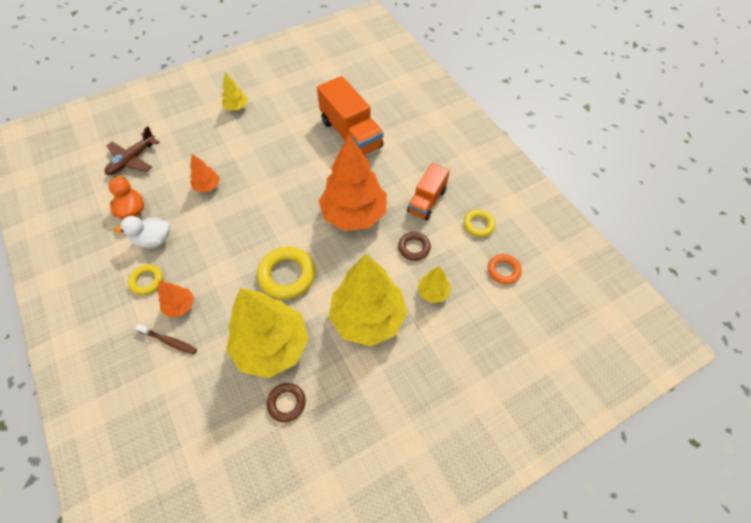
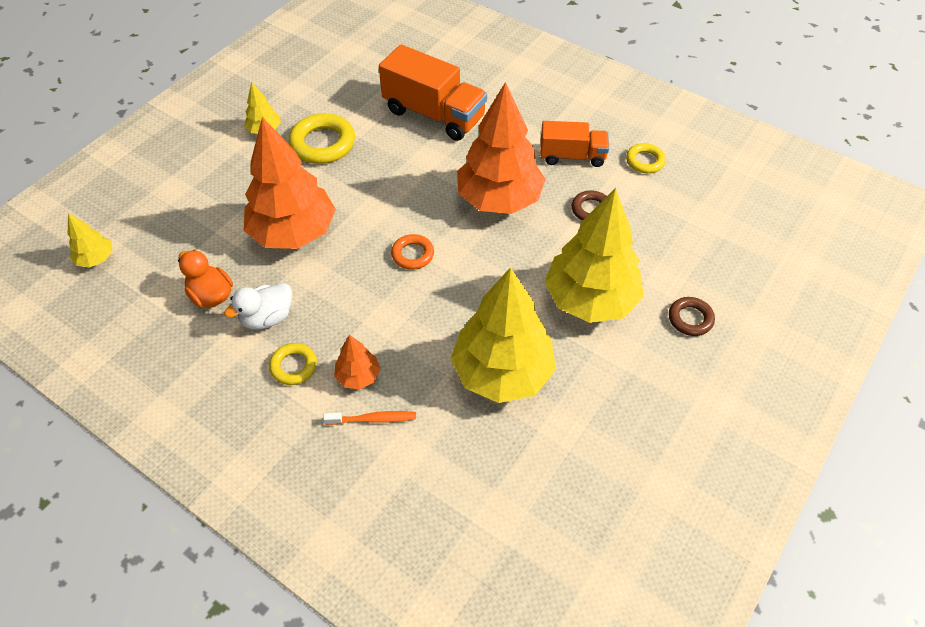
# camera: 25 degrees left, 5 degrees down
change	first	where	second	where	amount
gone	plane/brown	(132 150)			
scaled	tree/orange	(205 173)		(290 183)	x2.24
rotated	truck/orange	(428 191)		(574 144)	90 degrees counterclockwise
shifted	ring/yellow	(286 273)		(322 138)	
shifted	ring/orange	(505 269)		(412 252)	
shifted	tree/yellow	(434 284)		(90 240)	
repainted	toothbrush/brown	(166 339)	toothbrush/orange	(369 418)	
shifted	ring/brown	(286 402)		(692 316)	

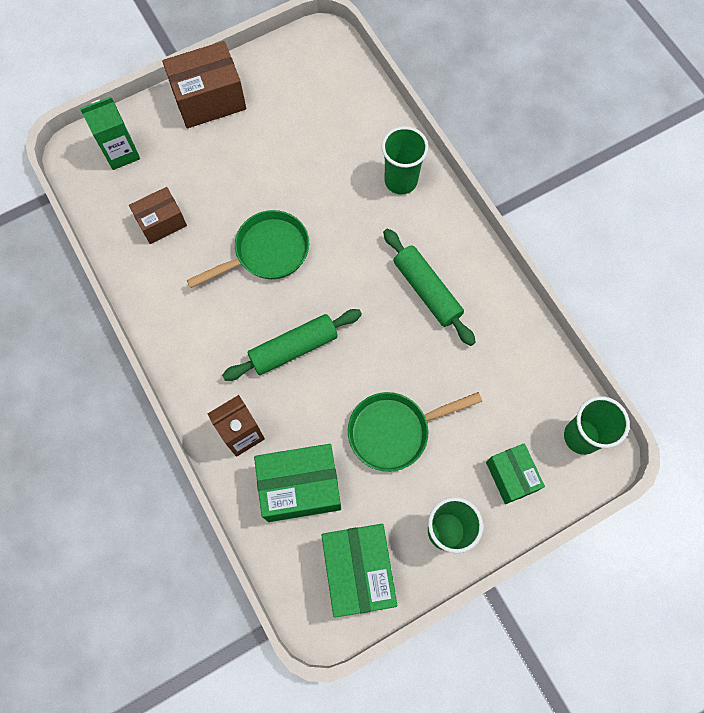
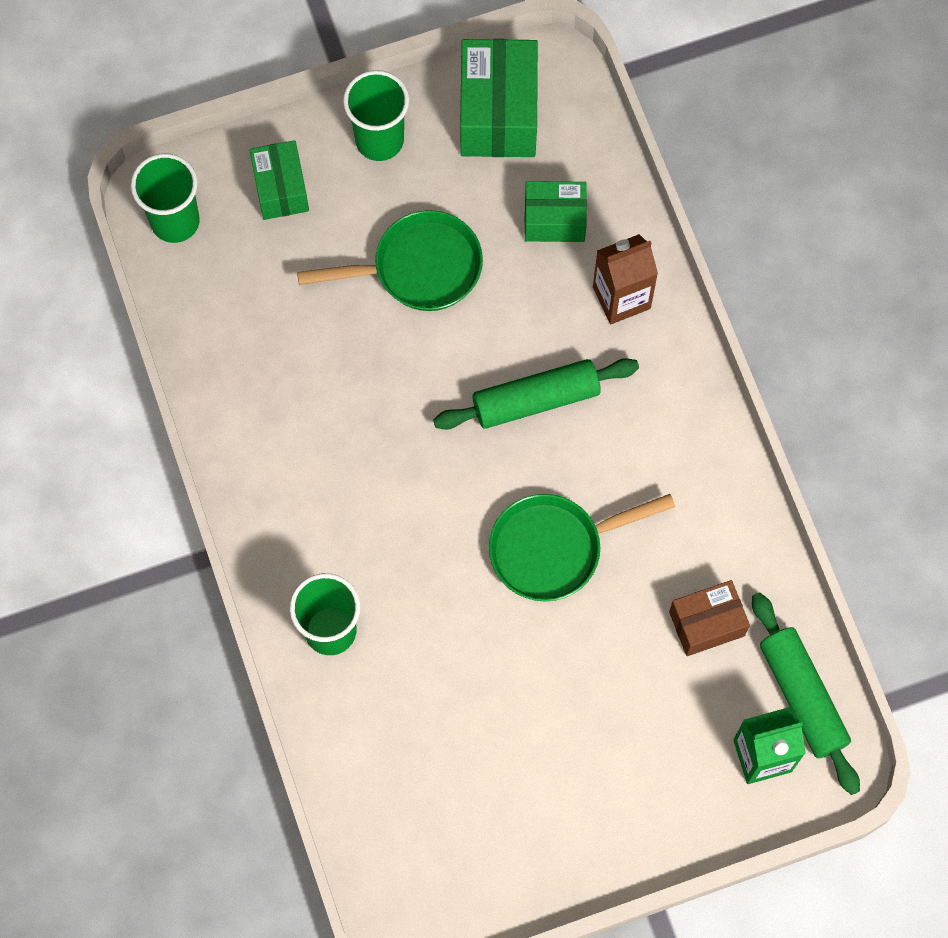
# camera: 170 degrees left, 0 degrees up
change	first	where	second	where	amount
gone	box/brown	(204 84)			
shifted	rolling pin/green	(429 287)		(806 693)	
scaled	box/green	(297 483)		(556 211)	x0.62

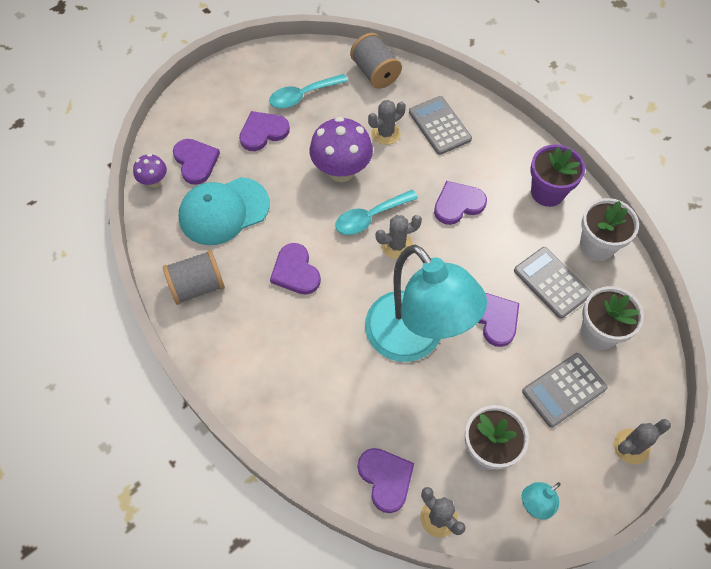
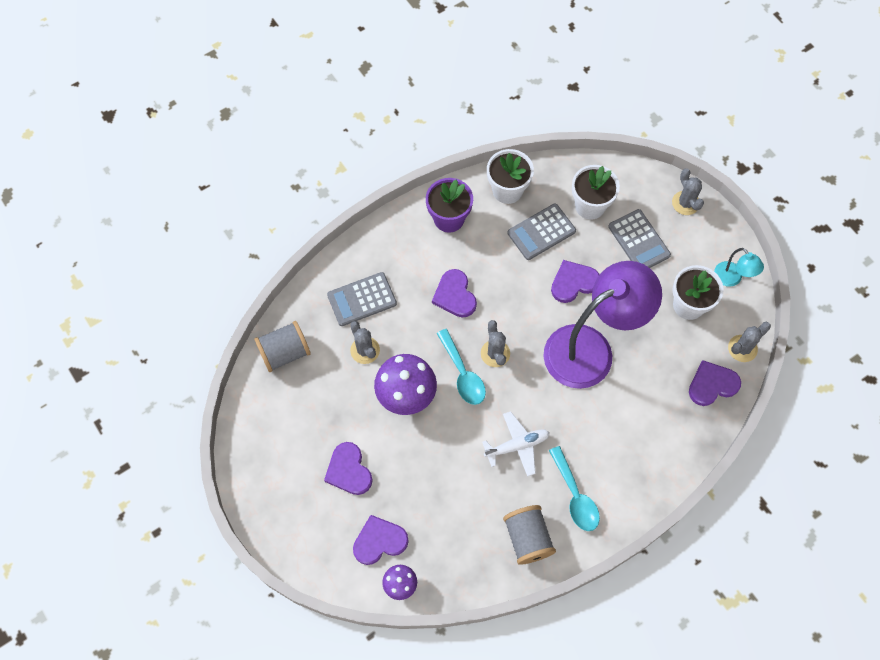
# camera: 85 degrees left, 5 degrees up
change	first	where	second	where	amount
shifted	spoon/turquoise	(308 91)		(574 488)	
gone	cap/turquoise	(224 211)			
swapped	heart/purple	(295 269)	plane/white	(516 444)	
repainted	lamp/turquoise	(426 303)	lamp/purple	(602 325)	

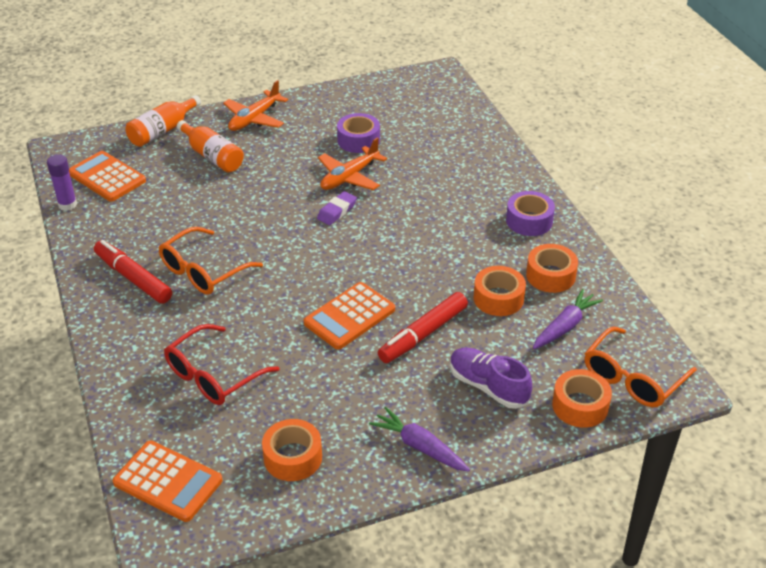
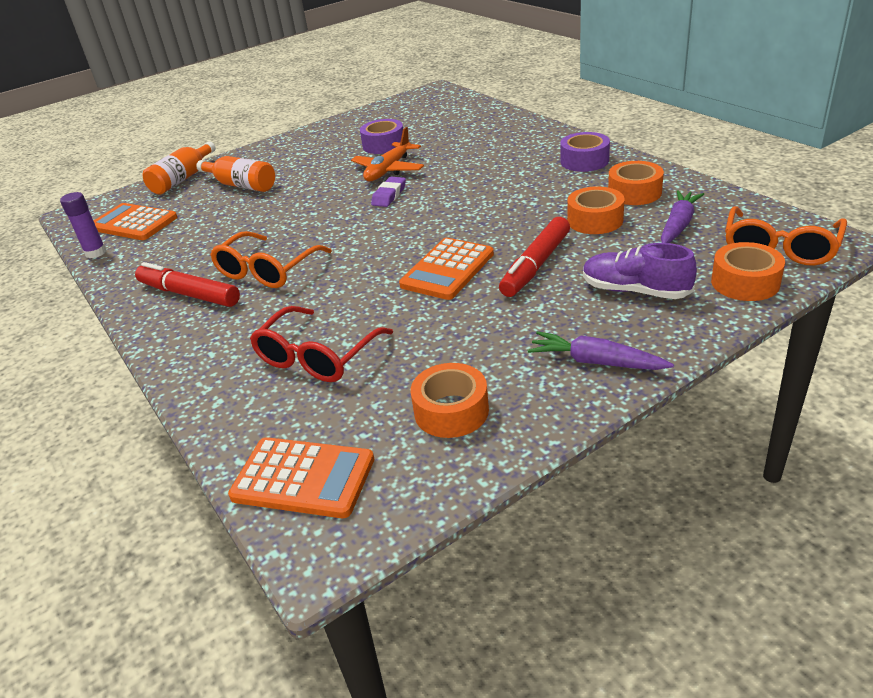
# camera: 10 degrees left, 5 degrees down
change	first	where	second	where	amount
gone	plane/orange	(255 105)			

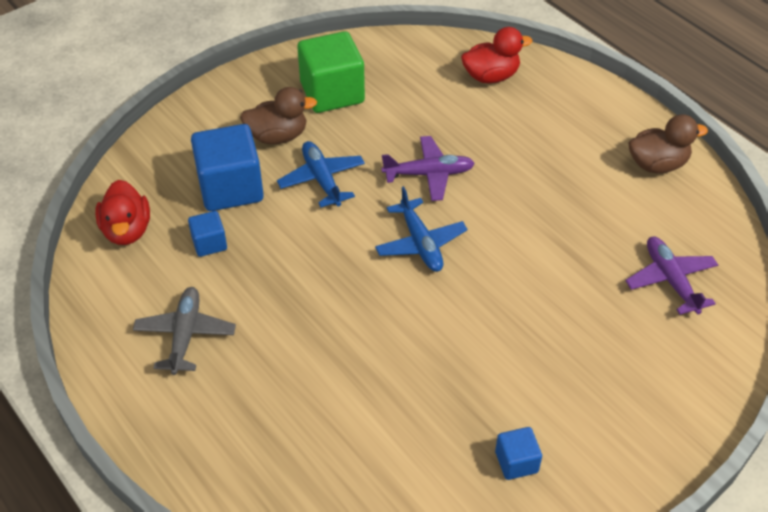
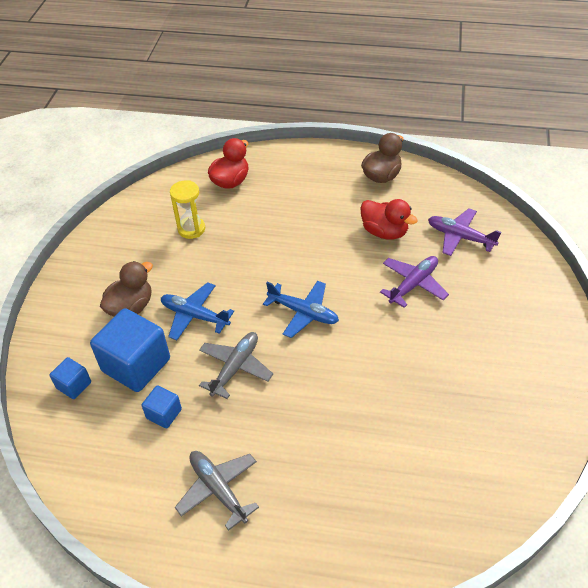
# camera: 40 degrees left, 0 degrees up
change	first	where	second	where	amount
gone	cube/green	(331 72)			
shifted	plane/purple	(428 168)		(414 282)	
shifted	duck/red	(122 212)		(389 219)	
shifted	cube/blue	(518 453)		(70 378)	
new			hourglass/yellow	(187 209)	
new			plane/grey	(236 365)	

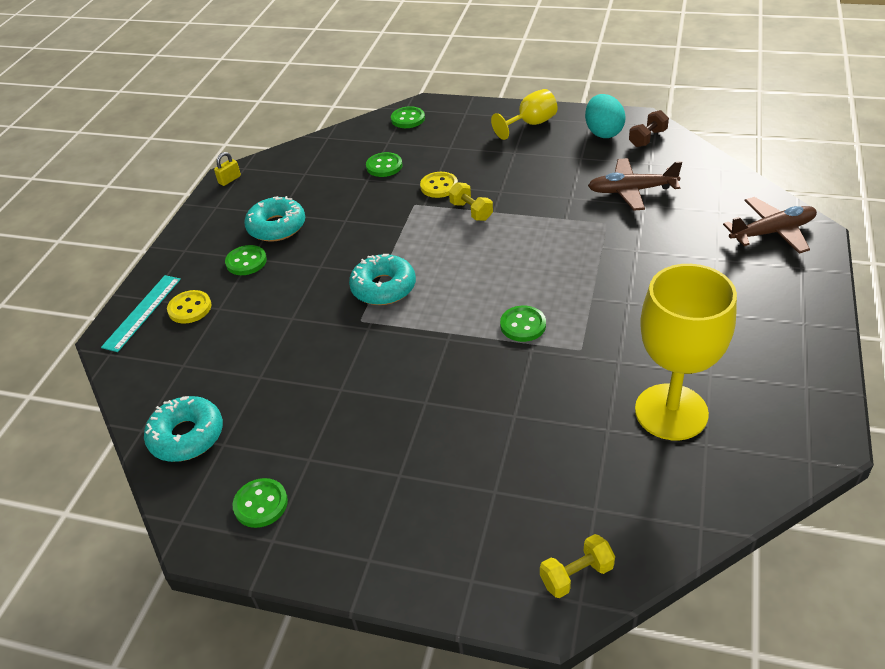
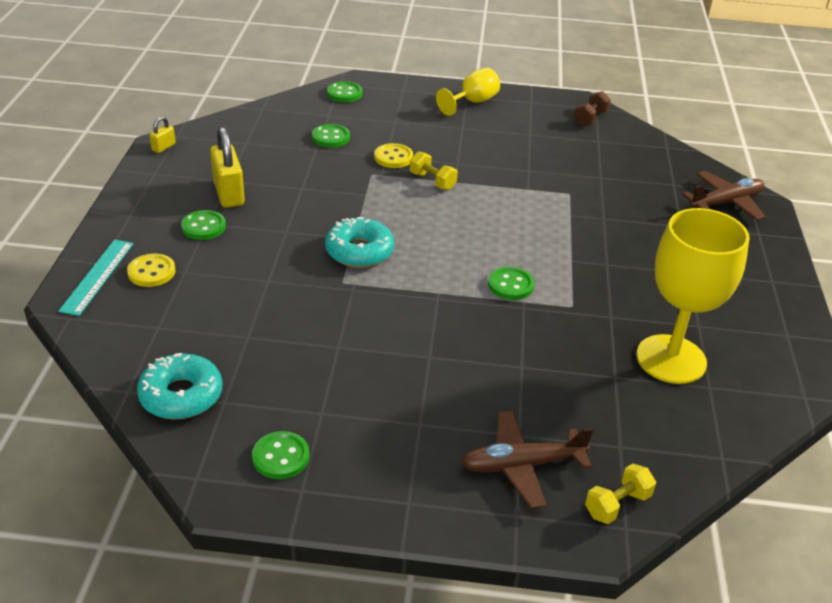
# camera: 15 degrees left, 5 degrees down
change	first	where	second	where	amount
gone	egg/turquoise	(605 116)			
shifted	plane/brown	(635 184)		(527 459)	
swapped	donut/turquoise	(274 219)	padlock/yellow	(227 167)	

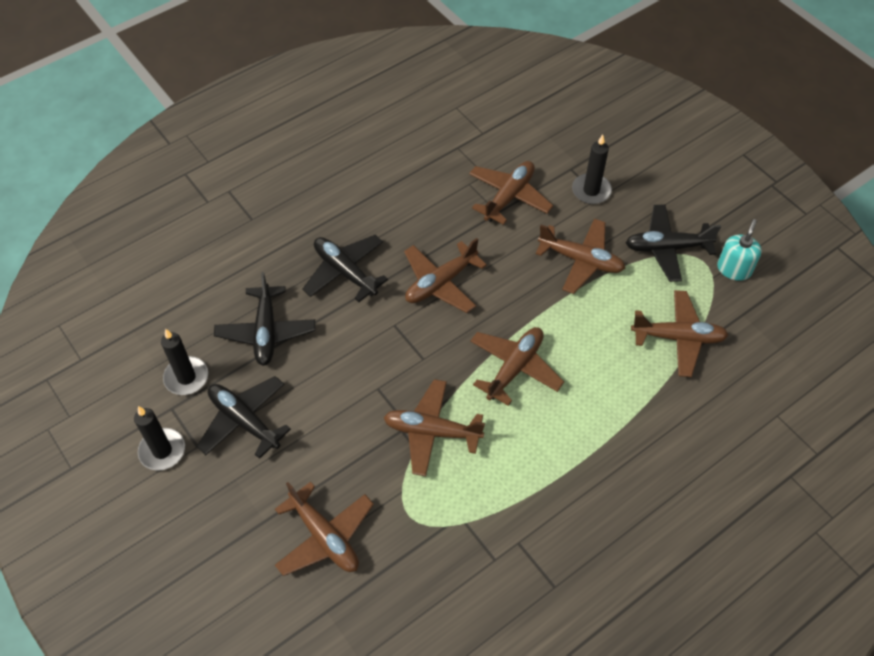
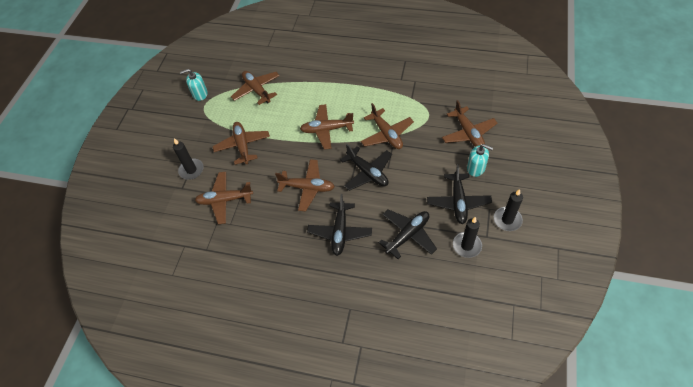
# camera: 125 degrees left, 0 degrees up
change	first	where	second	where	amount
shifted	plane/black	(673 243)		(366 167)	
rotated	plane/brown	(324 529)		(469 123)	150 degrees clockwise
new			soap dispenser/turquoise	(480 160)	

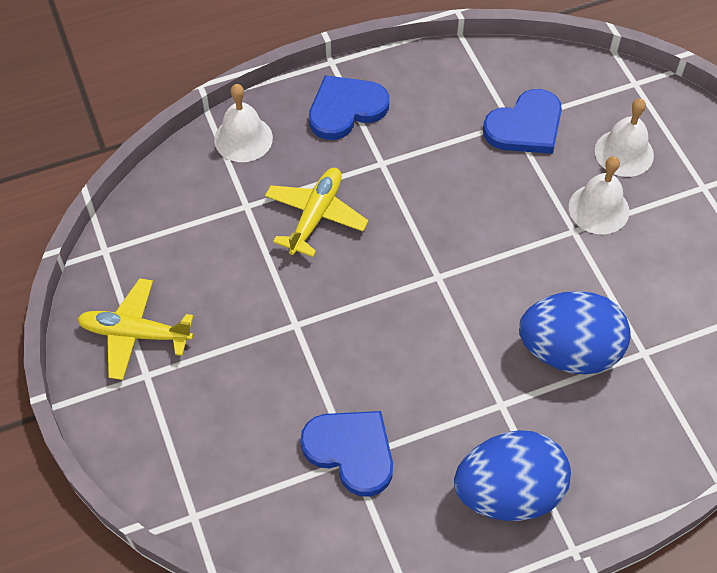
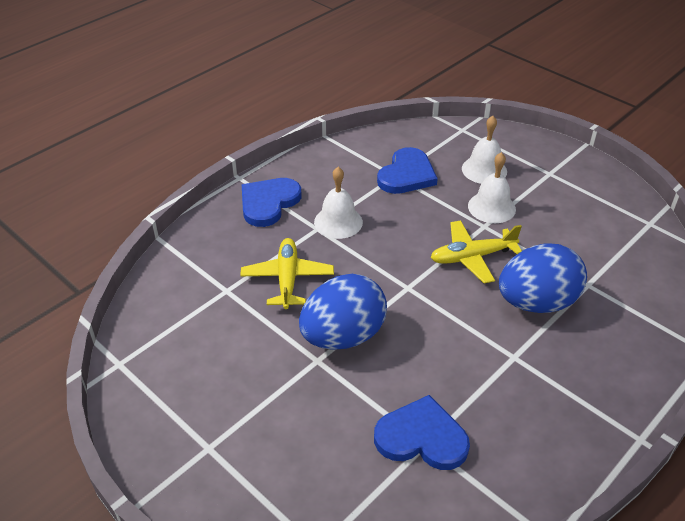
# camera: 25 degrees left, 15 degrees down
change	first	where	second	where	amount
shifted	bell/white	(243 123)		(338 203)	
shifted	plane/yellow	(135 329)		(476 251)	
shifted	egg/blue	(512 475)		(343 311)	

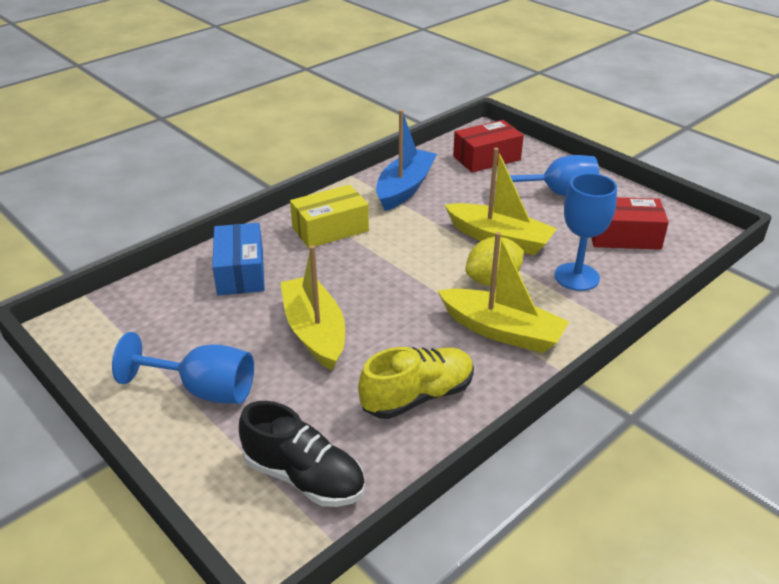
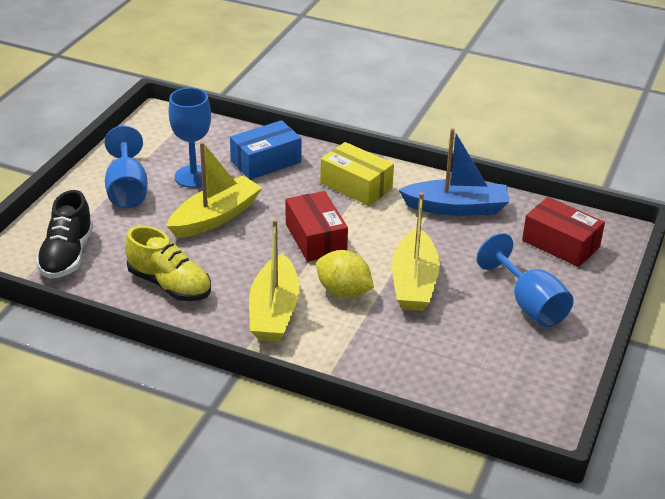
# camera: 65 degrees right, 0 degrees up
change	first	where	second	where	amount
shifted	goblet/blue	(585 232)		(189 138)	
shifted	box/red	(630 223)		(317 226)	

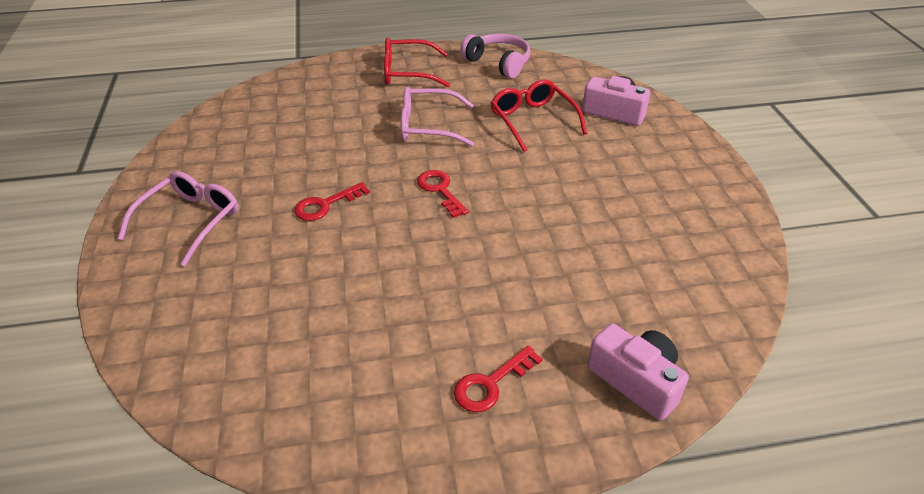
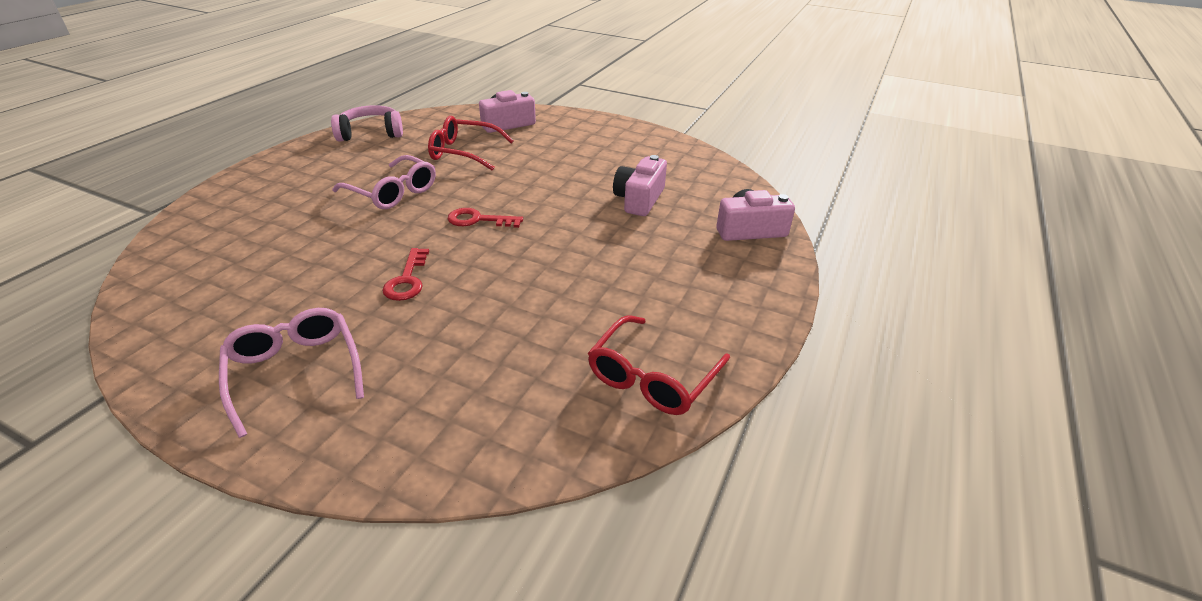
# camera: 55 degrees left, 5 degrees down
change	first	where	second	where	amount
shifted	glasses/red	(417 62)		(659 365)	
rotated	glasses/pink	(437 116)		(384 182)	90 degrees counterclockwise
gone	key/red	(498 378)			
new			camera/pink	(640 185)	

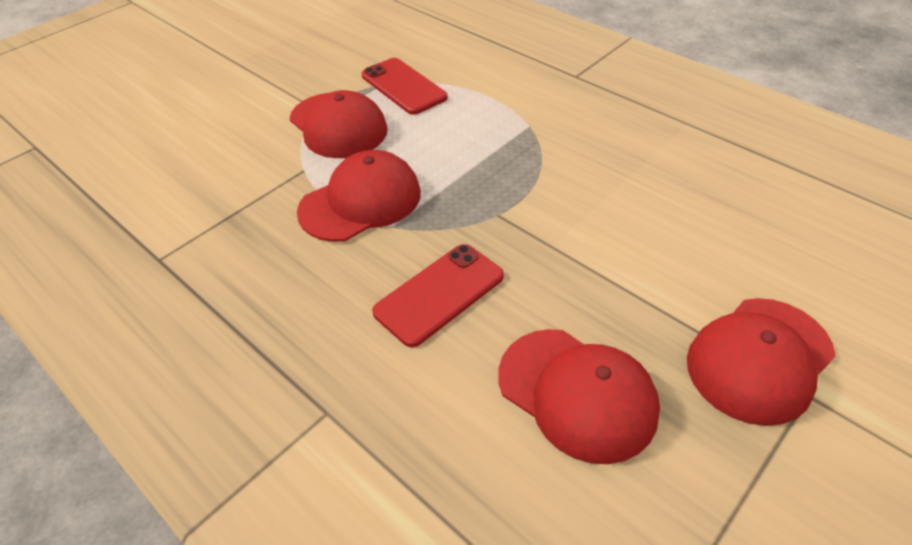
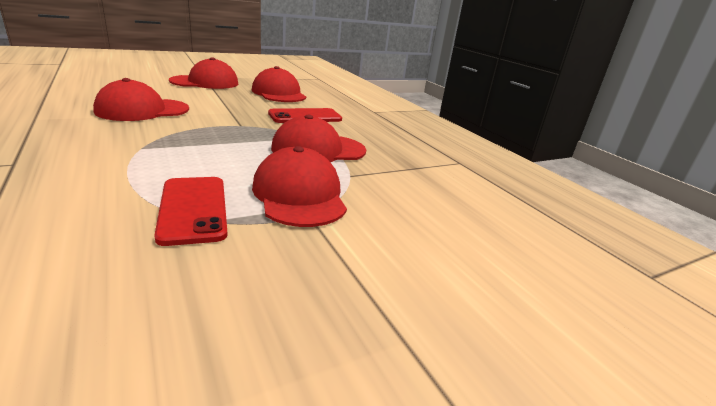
# camera: 165 degrees left, 20 degrees down
change	first	where	second	where	amount
new			cap/red	(141 99)	

